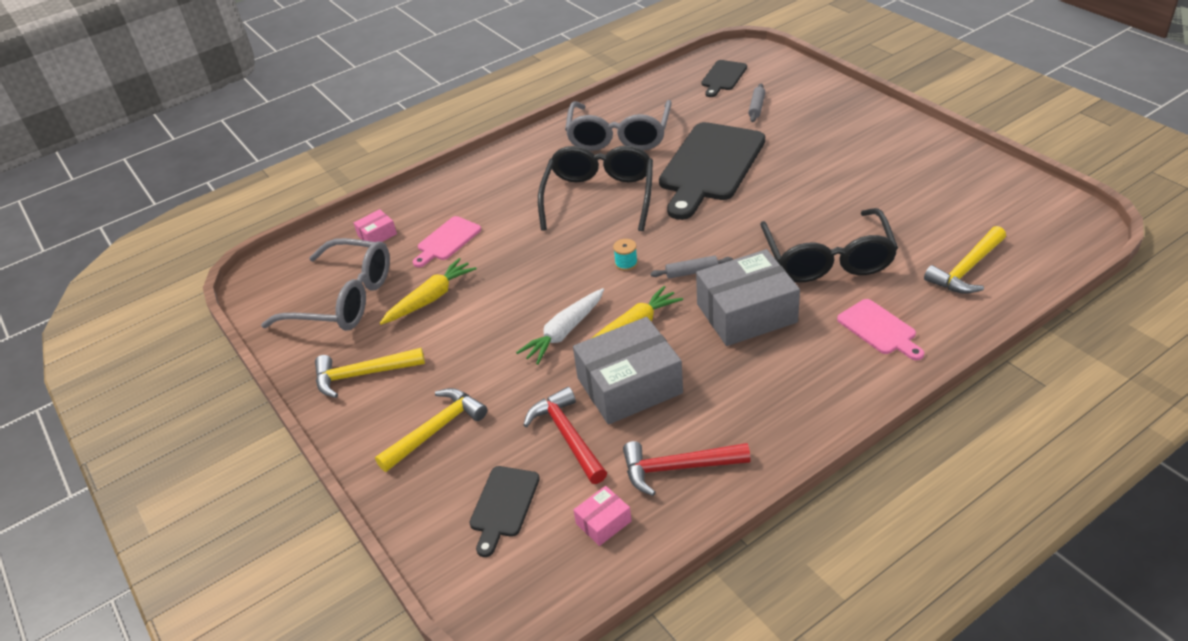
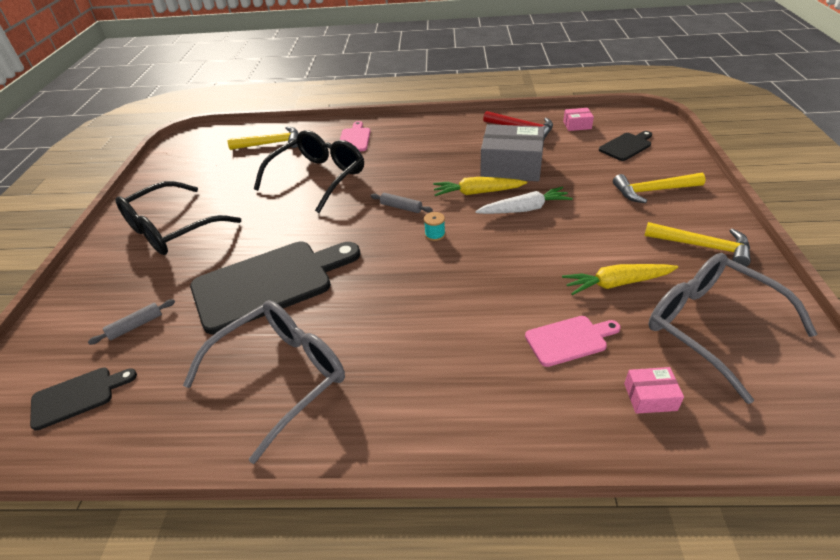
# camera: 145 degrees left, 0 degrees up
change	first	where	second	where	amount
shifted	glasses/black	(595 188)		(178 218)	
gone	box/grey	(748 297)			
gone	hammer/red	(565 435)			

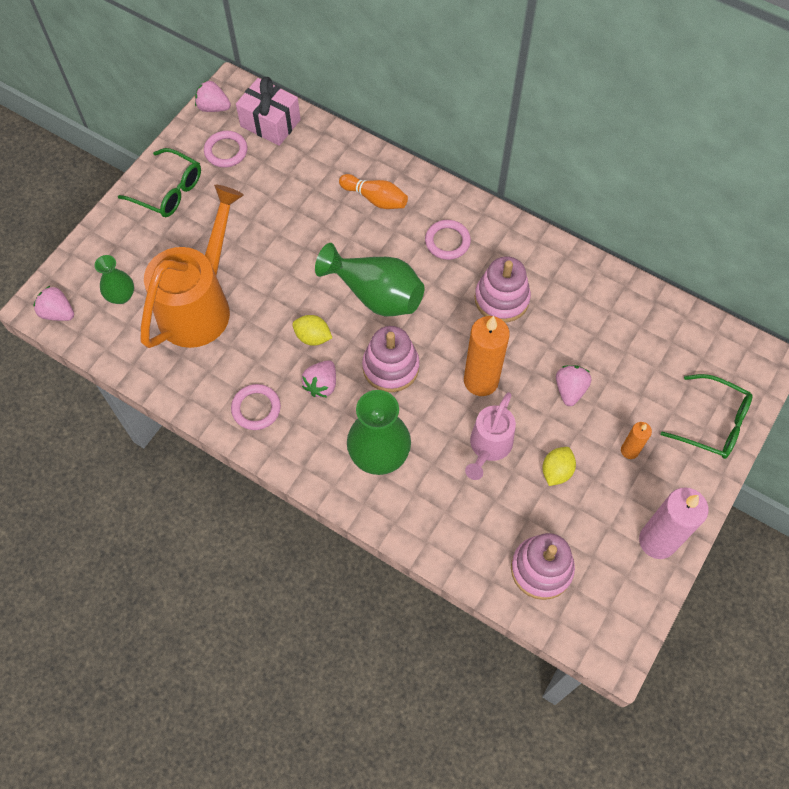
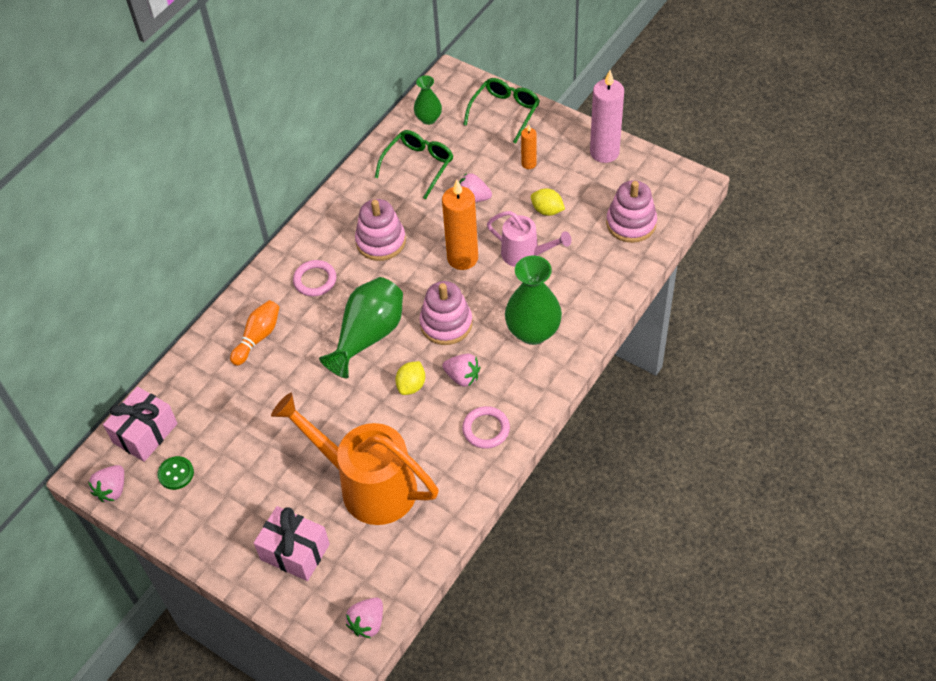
# camera: 85 degrees left, 10 degrees down
change	first	where	second	where	amount
swapped	ring/pink	(225 149)	button/green	(175 473)	
shifted	glasses/green	(159 182)		(414 164)	
shifted	vase/green	(114 279)		(428 100)	
new			gift/pink	(292 543)	

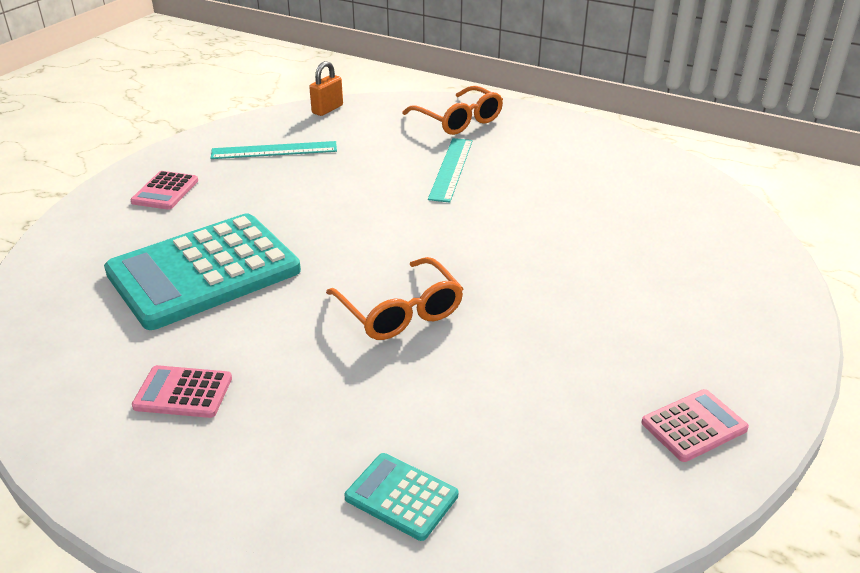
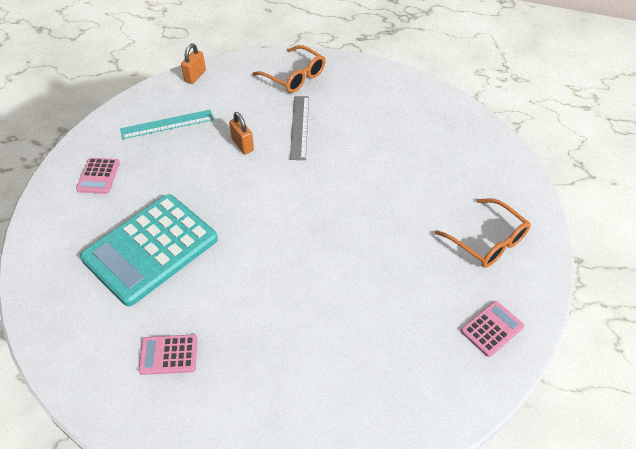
# camera: 10 degrees left, 15 degrees up
change	first	where	second	where	amount
repainted	ruler/turquoise	(450 170)	ruler/grey	(299 128)	
shifted	glasses/orange	(394 298)		(483 233)	
gone	calculator/turquoise	(401 497)			
new			padlock/orange	(241 133)	

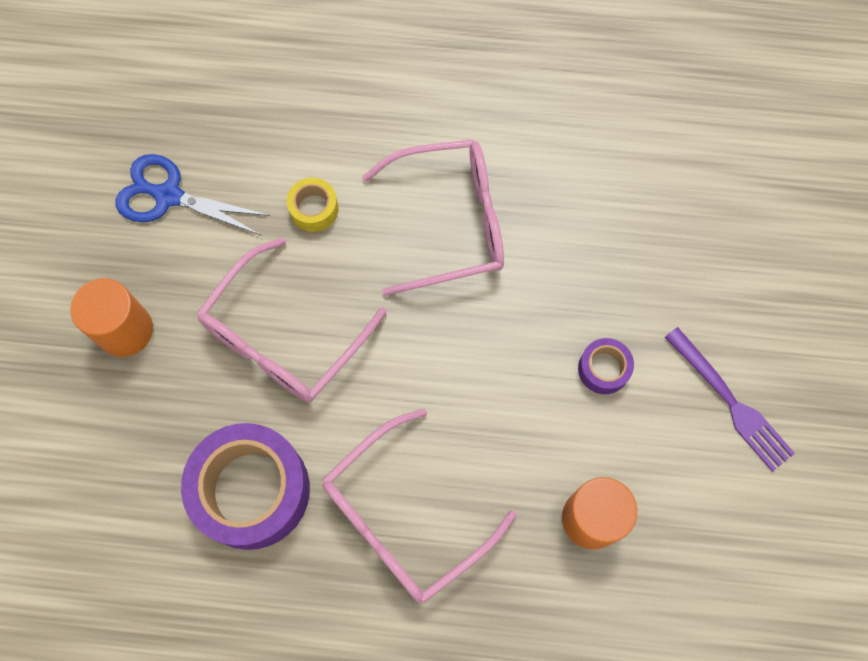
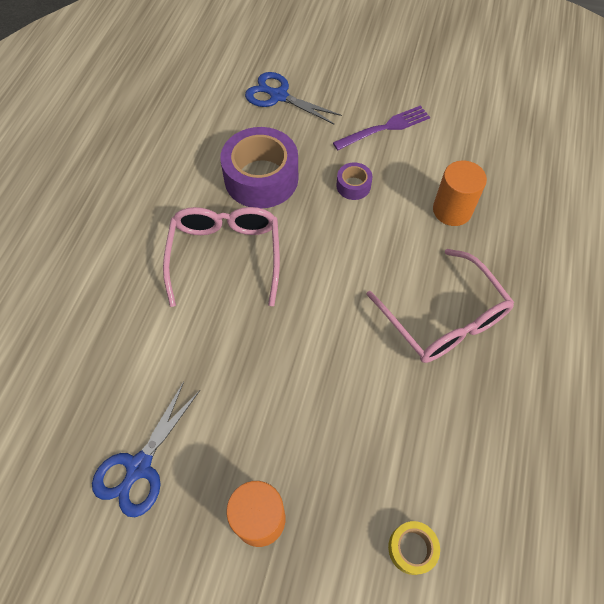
# camera: 80 degrees left, 10 degrees down
change	first	where	second	where	amount
shifted	tape/yellow	(312 205)		(414 548)	
gone	glasses/pink	(292 320)			
shifted	tape/purple	(245 486)		(259 167)	
new			scissors/blue	(293 98)	

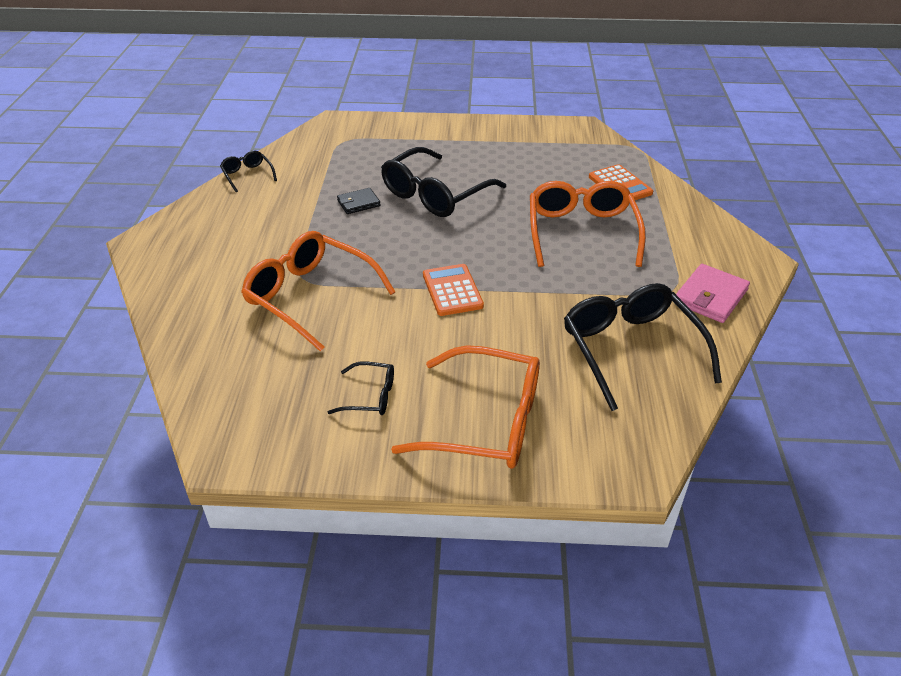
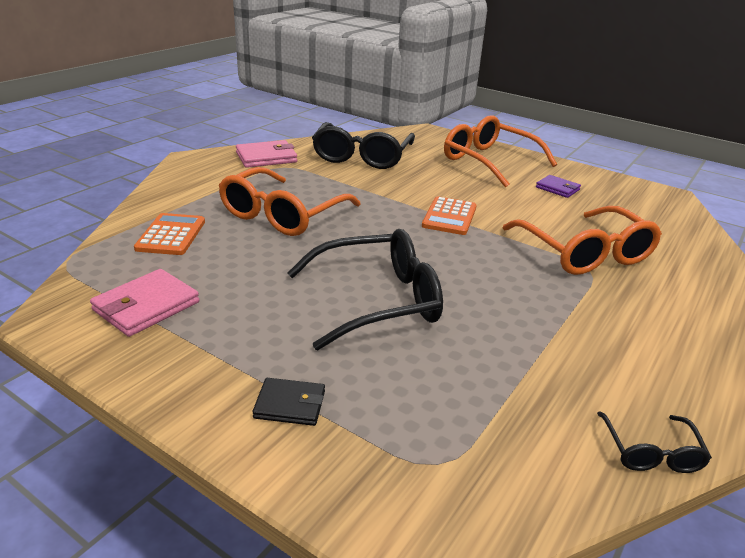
# camera: 150 degrees left, 10 degrees down
change	first	where	second	where	amount
shifted	wallet/black	(359 201)		(288 402)	
swapped	glasses/black	(361 388)	wallet/purple	(558 186)	
new			wallet/pink	(144 303)	

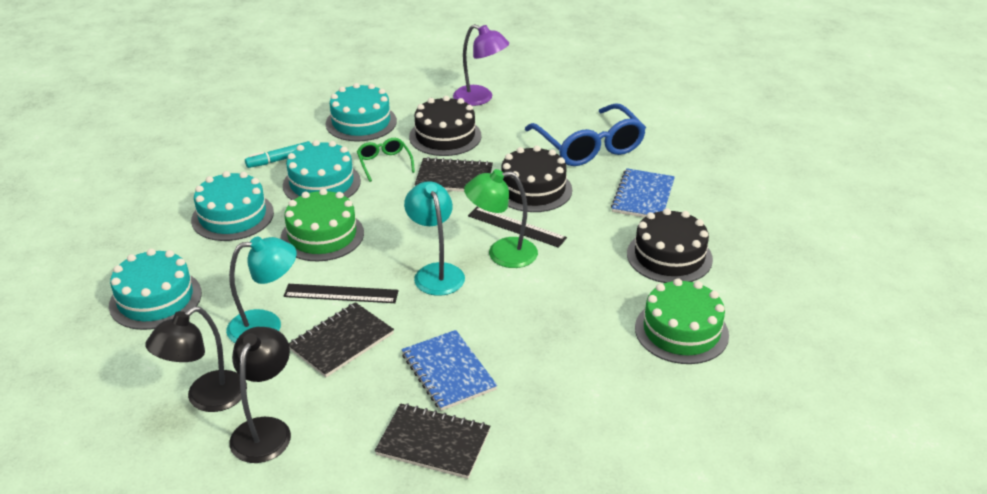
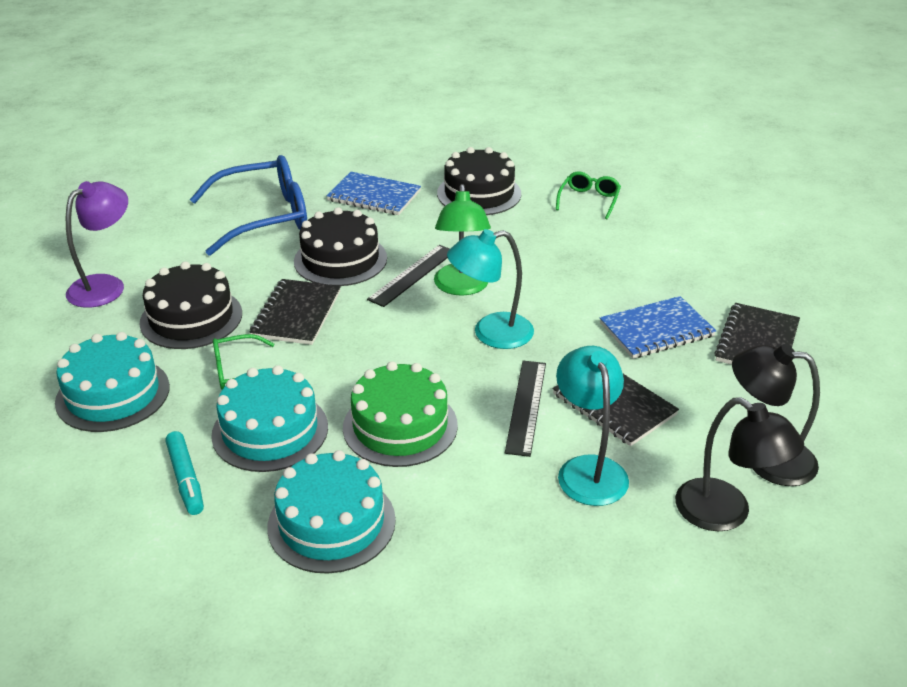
# camera: 85 degrees left, 0 degrees up
change	first	where	second	where	amount
gone	cake/turquoise	(155 289)			
swapped	cake/green	(682 321)	glasses/green	(588 195)	

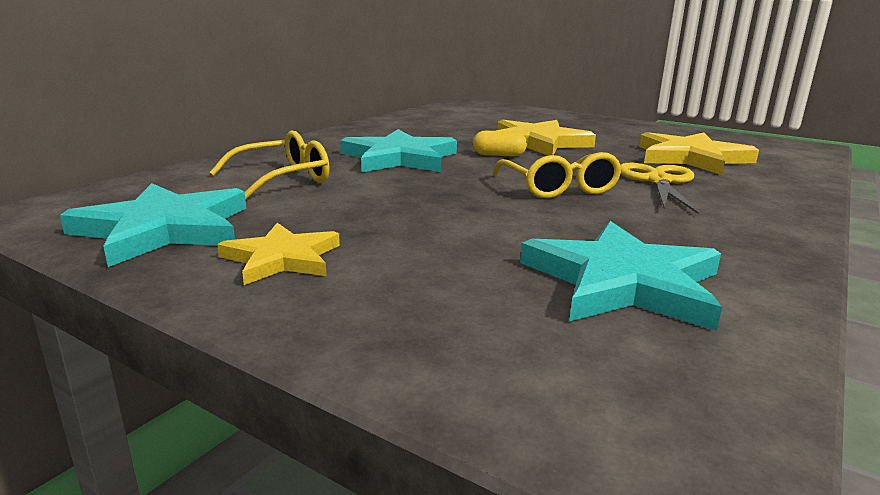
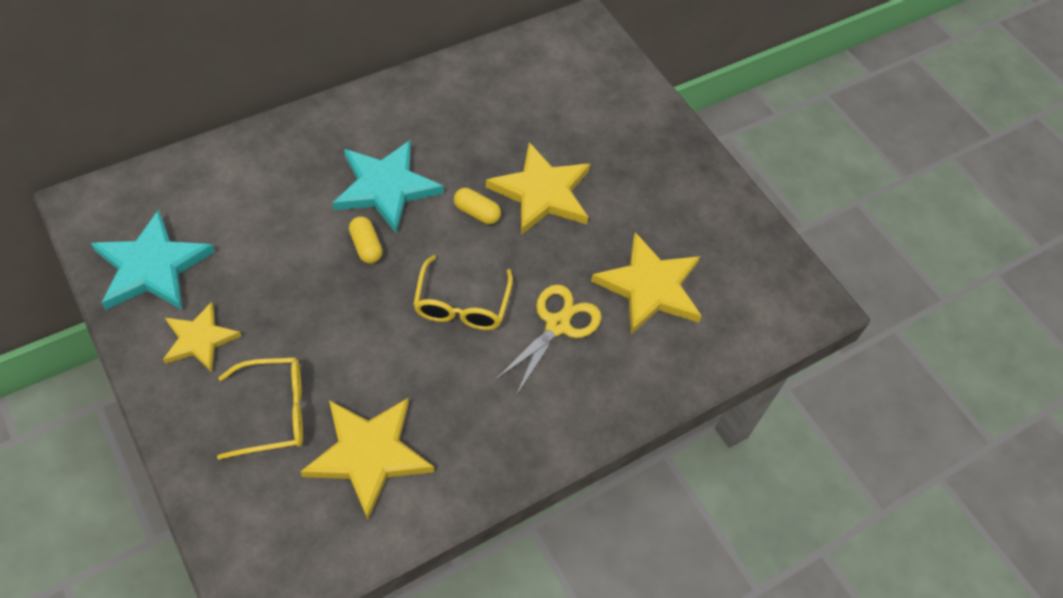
# camera: 20 degrees right, 35 degrees up
change	first	where	second	where	amount
shifted	glasses/yellow	(269 165)		(260 408)	
repainted	star/turquoise	(621 276)	star/yellow	(367 459)	
new			capsule/yellow	(366 240)	

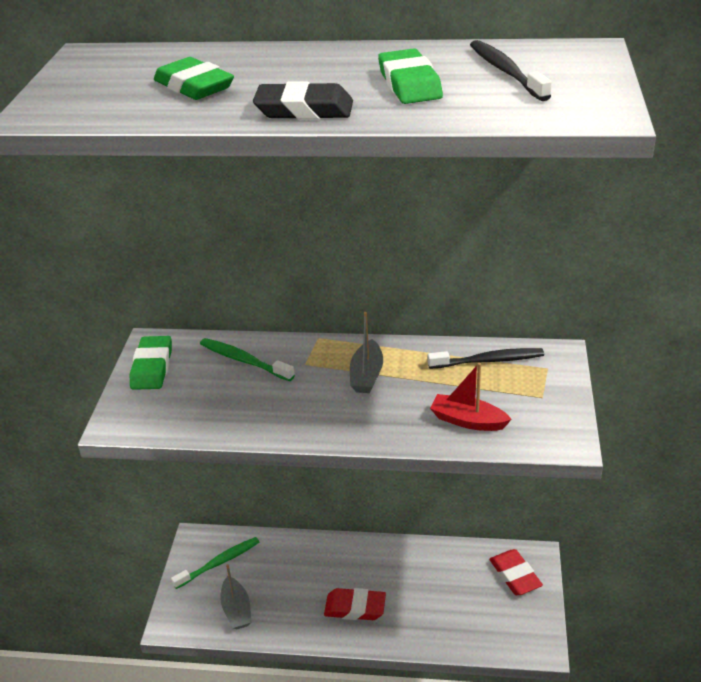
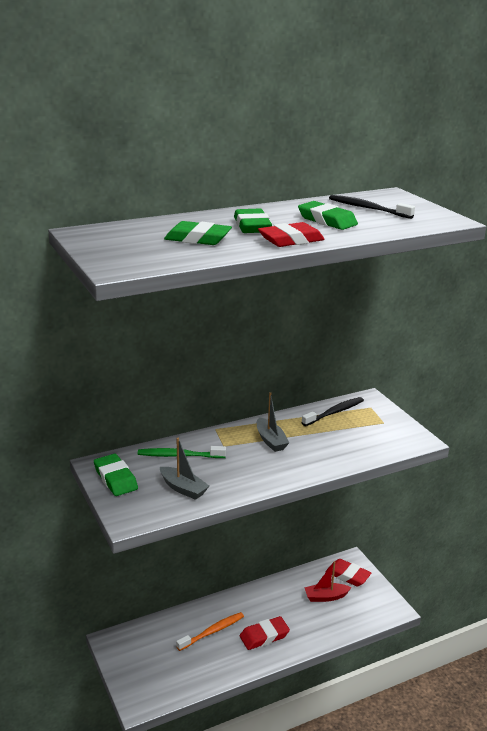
# camera: 35 degrees left, 10 degrees down
change	first	where	second	where	amount
repainted	eraser/black	(303 100)	eraser/red	(291 234)	
shifted	boat/red	(471 397)		(327 581)	
gone	toothbrush/green	(215 563)			
shifted	boat/grey	(235 597)		(184 469)	
new			eraser/green	(253 221)	
new			toothbrush/orange	(210 631)	

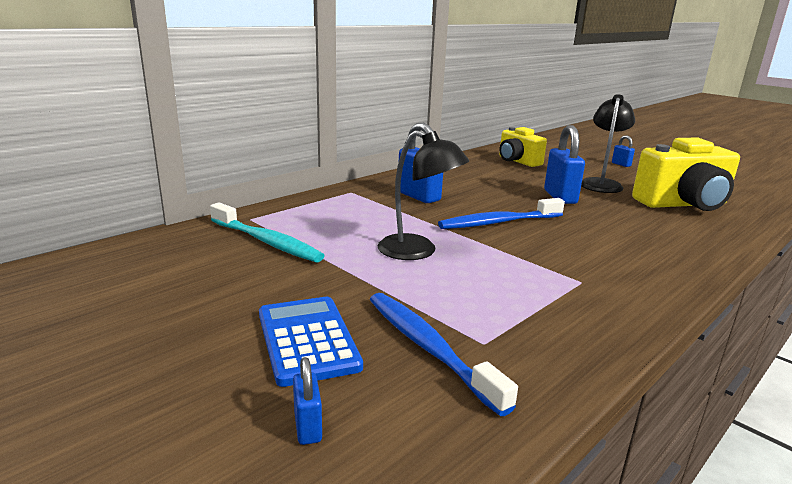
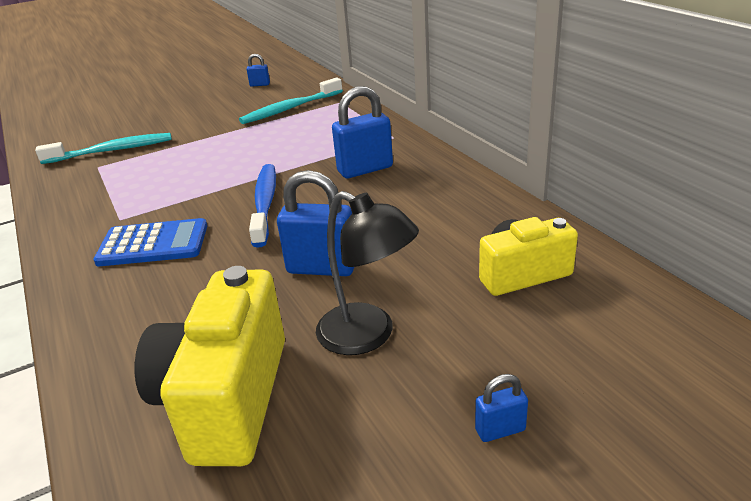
# camera: 110 degrees right, 10 degrees up
change	first	where	second	where	amount
gone	lamp/black	(423 195)			
repainted	toothbrush/blue	(444 354)	toothbrush/turquoise	(103 148)	
shifted	calculator/blue	(311 342)		(150 242)	
shifted	padlock/blue	(307 401)		(258 70)	

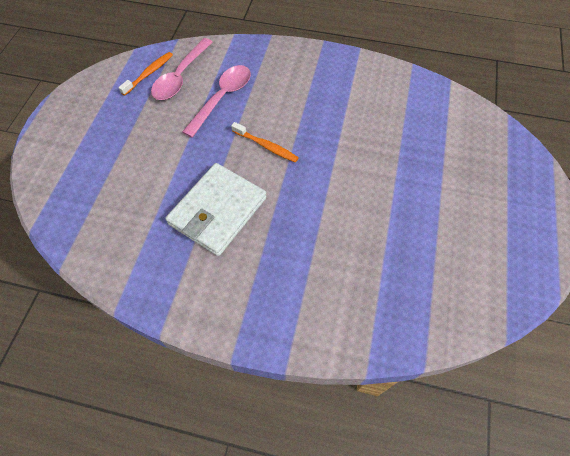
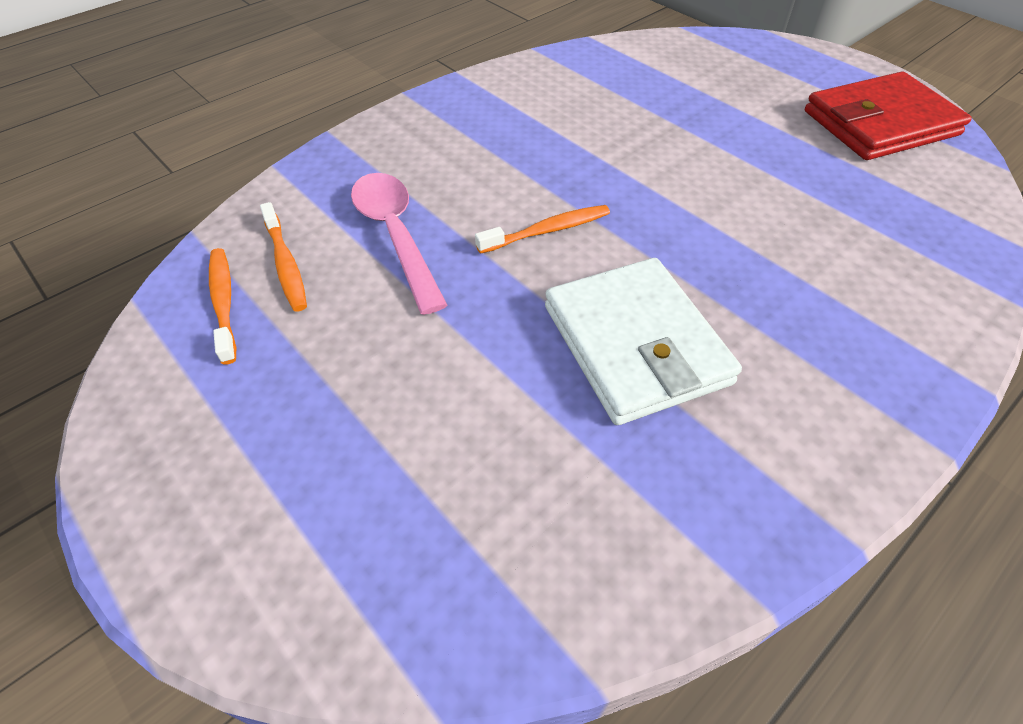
# camera: 55 degrees left, 10 degrees down
change	first	where	second	where	amount
swapped	spoon/pink	(182 69)	toothbrush/orange	(283 256)	
new			wallet/red	(888 116)	

